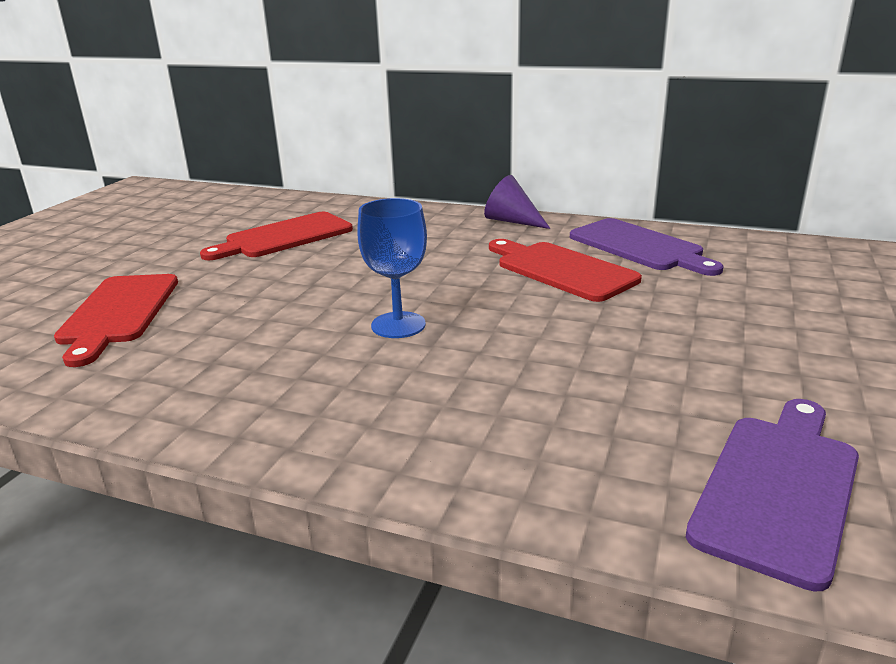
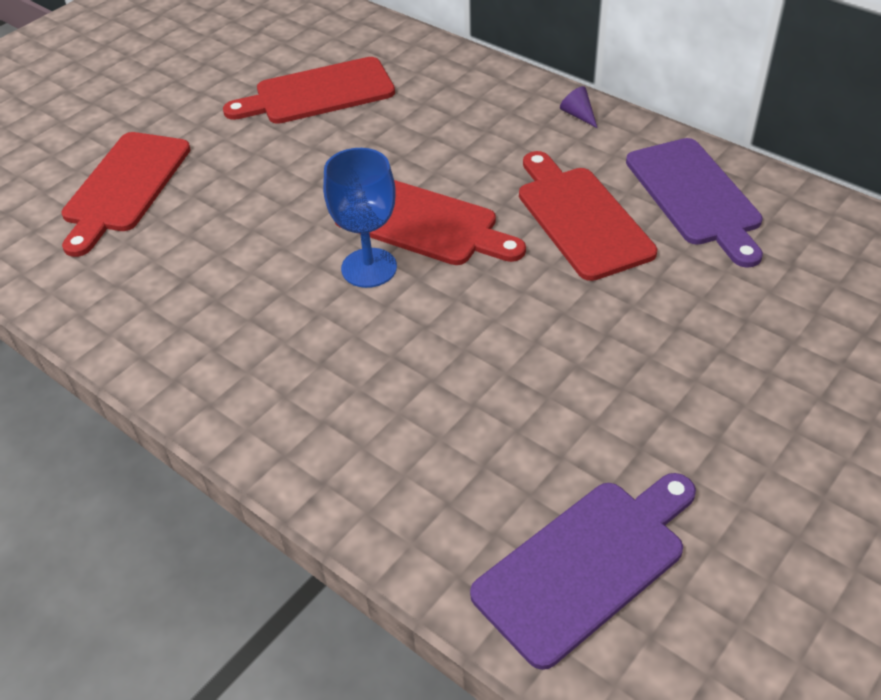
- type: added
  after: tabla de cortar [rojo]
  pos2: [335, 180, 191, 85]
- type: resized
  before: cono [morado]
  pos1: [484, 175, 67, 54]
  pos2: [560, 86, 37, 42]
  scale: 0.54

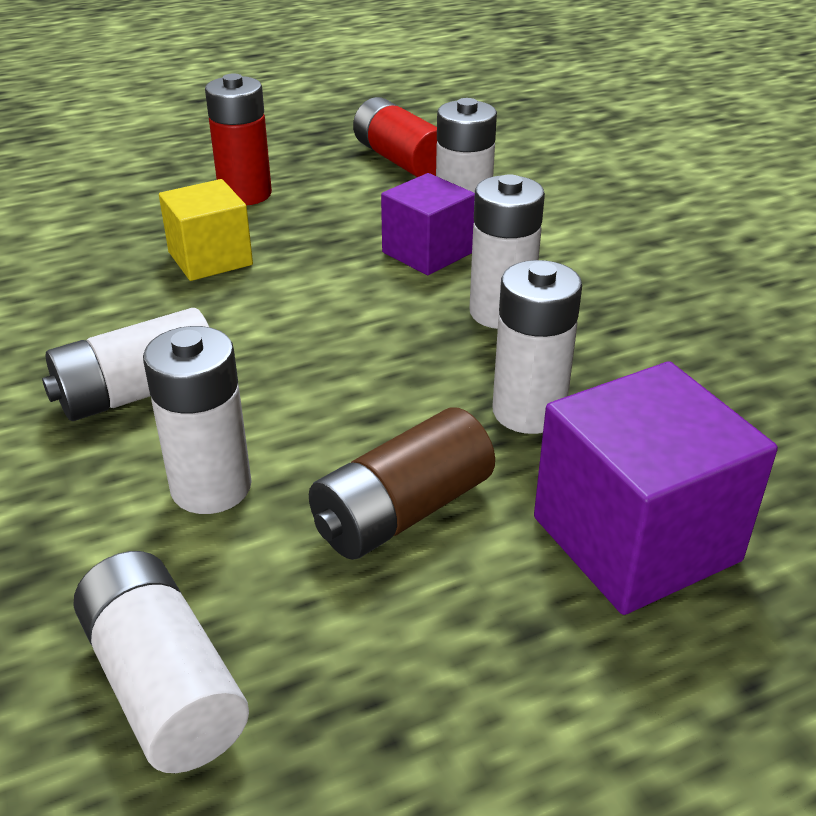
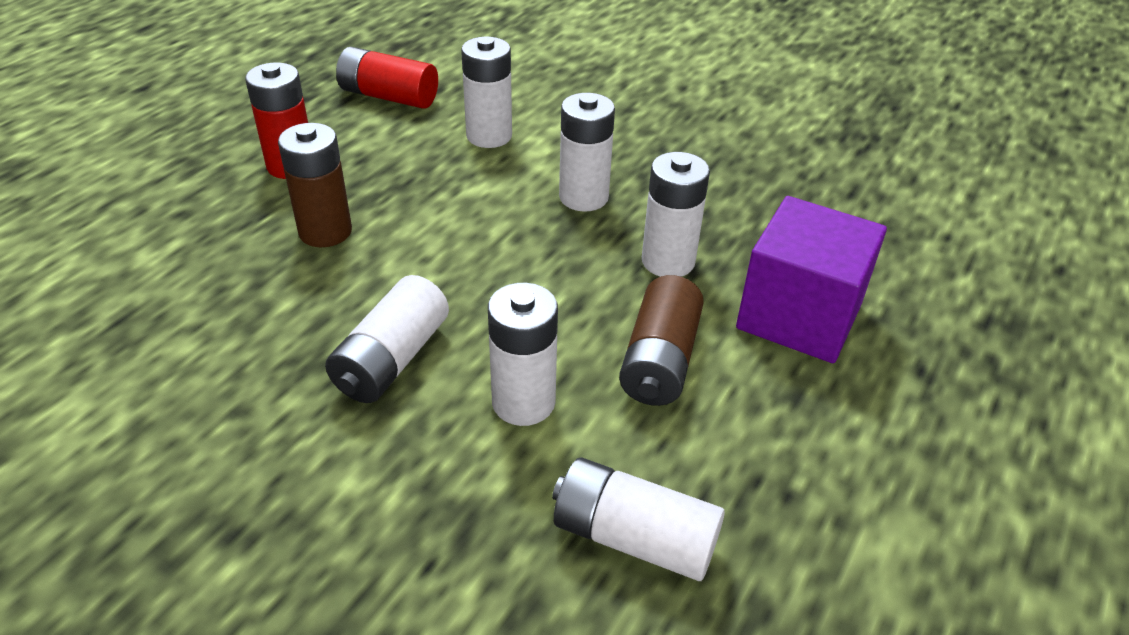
- type: removed
  before: cubo [morado]
  pos1: [381, 173, 94, 102]
- type: replaced
  before: cubo [amarillo]
  after: pila [marrón]
  pos1: [159, 179, 94, 102]
  pos2: [278, 123, 74, 124]

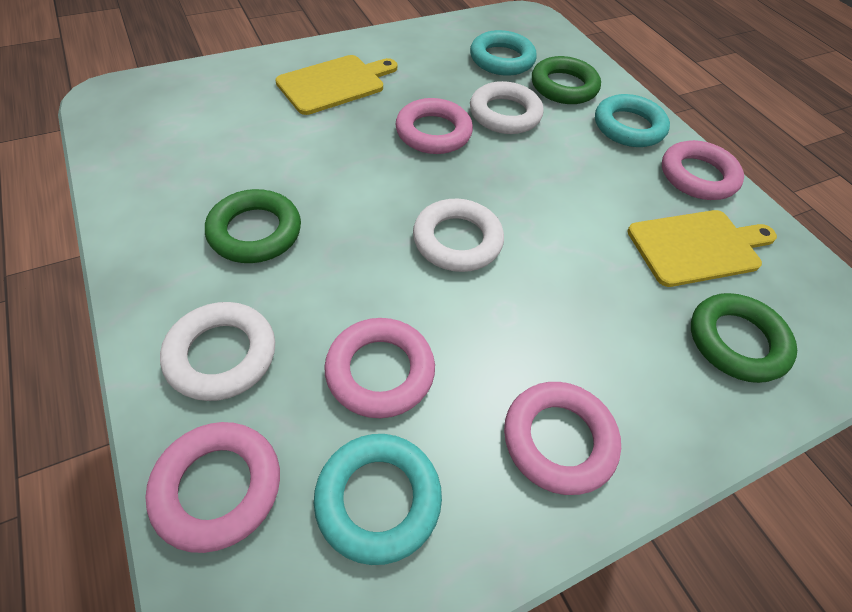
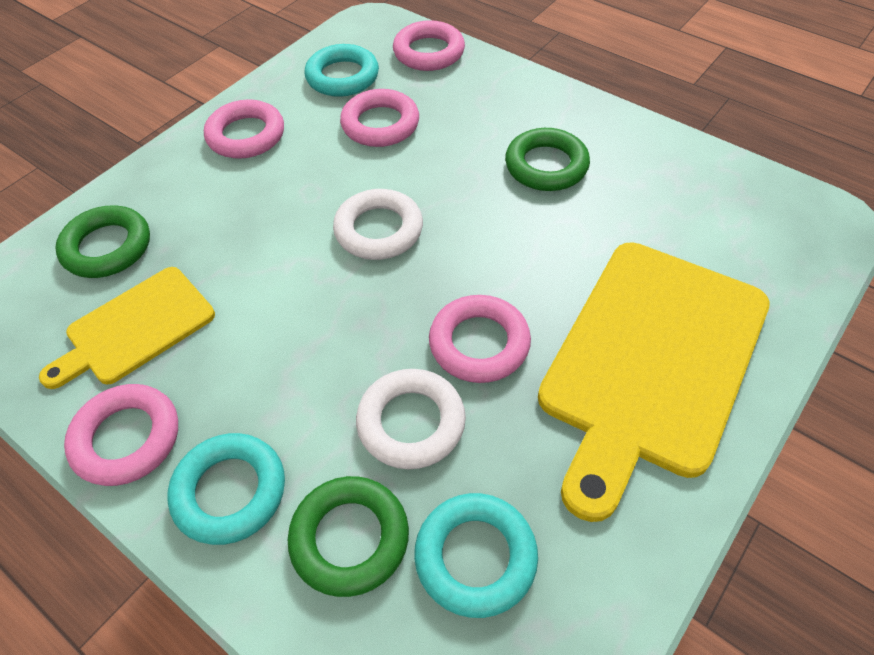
- type: removed
  before: anillo [blanco]
  pos1: [160, 302, 115, 99]
- type: resized
  before: tabla de cortar [amarillo]
  pos1: [275, 55, 122, 60]
  pos2: [538, 242, 232, 280]
  scale: 1.8

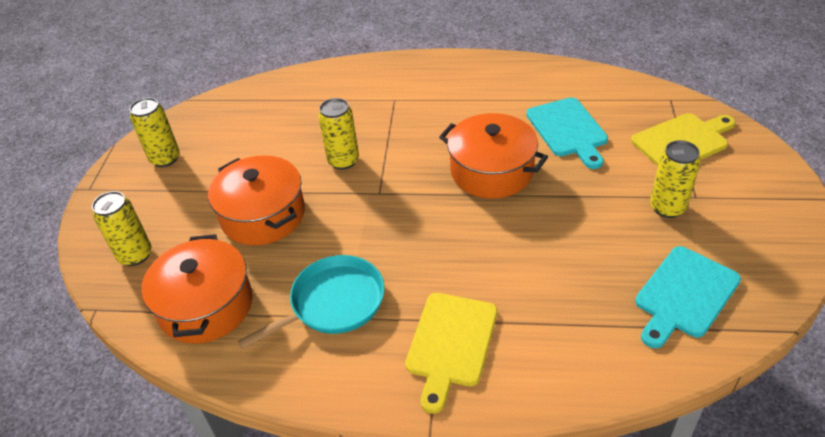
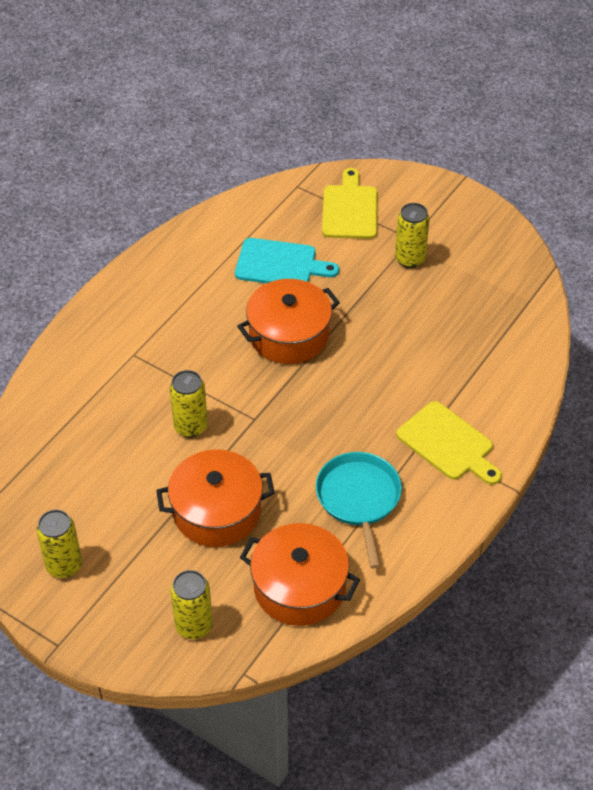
- type: removed
  before: tabla de cortar [turquesa]
  pos1: [635, 246, 106, 102]

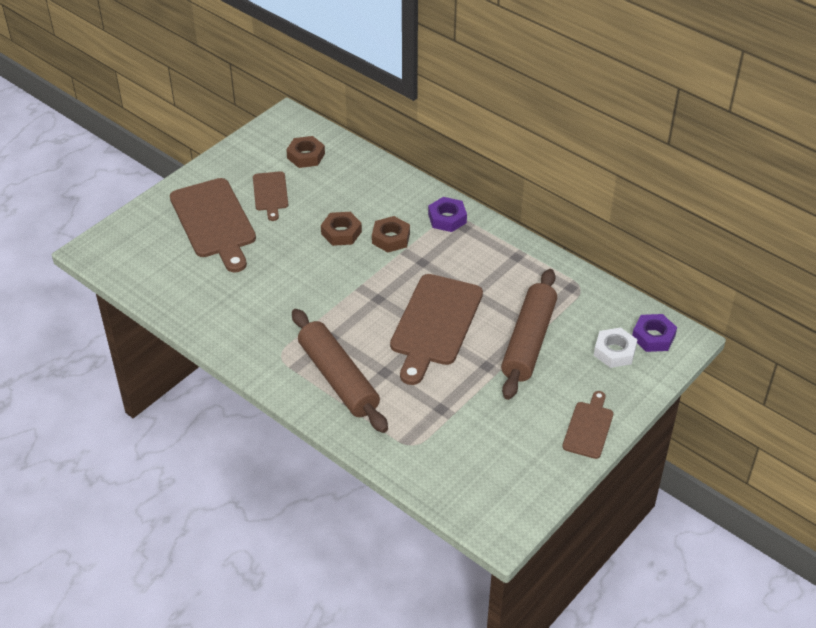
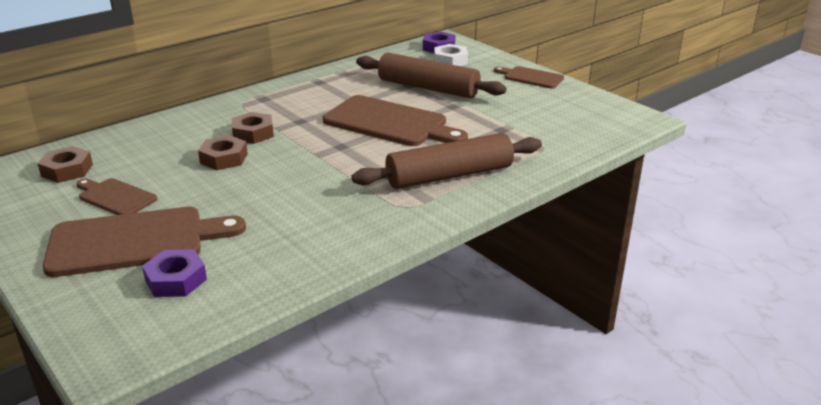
- type: moved
  before: tuerca [morado]
  pos1: [428, 197, 39, 35]
  pos2: [142, 250, 65, 47]
- type: turned
  before: tabla de cortar [marrón]
  pos1: [253, 171, 35, 50]
  pos2: [76, 178, 81, 37]
  turn: -150

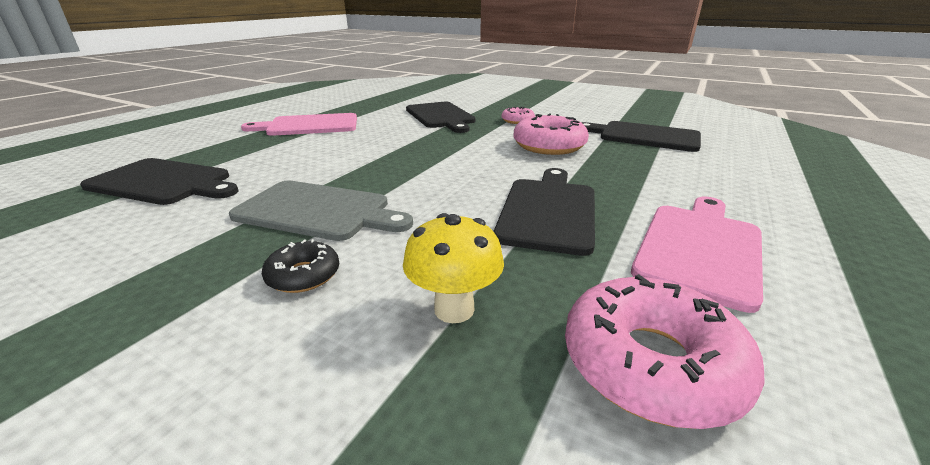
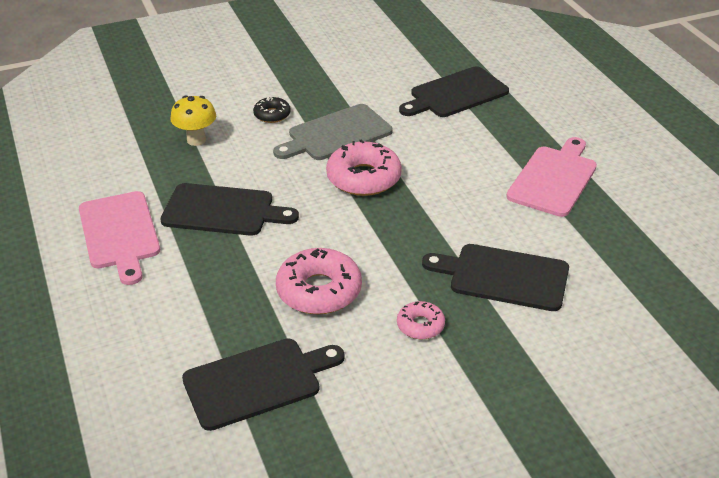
- type: moved
  before: rosquilla [rosa]
  pos1: [565, 274, 200, 155]
  pos2: [326, 139, 76, 57]
- type: turned
  before: tabla de cortar [negro]
  pos1: [494, 168, 101, 88]
  pos2: [160, 183, 139, 53]
  turn: -45

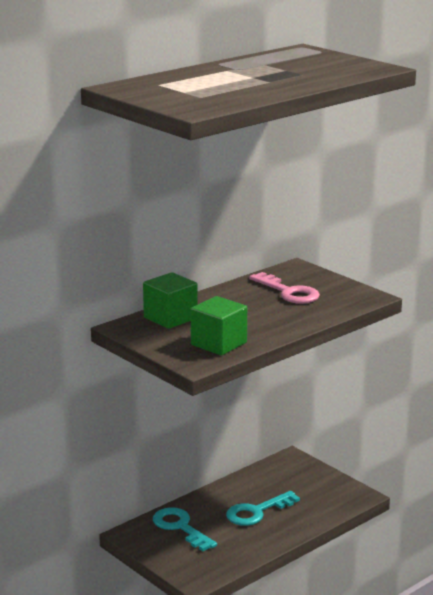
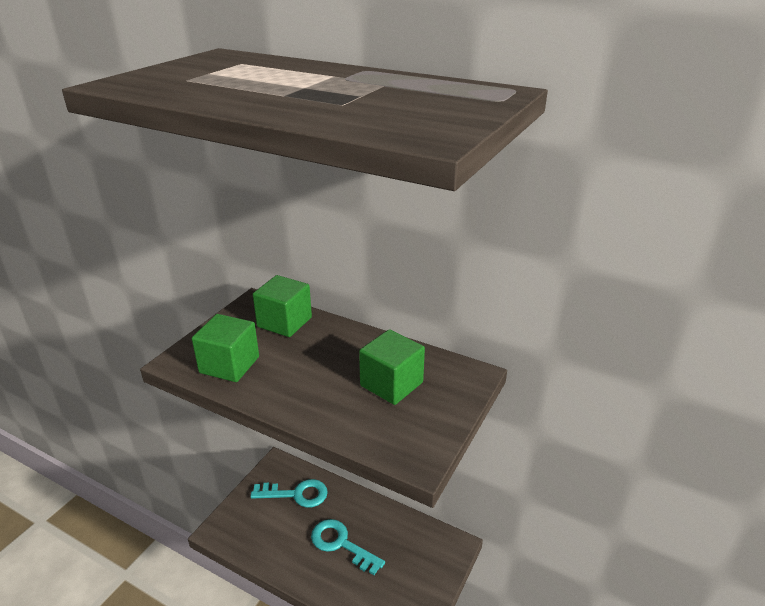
- type: replaced
  before: llave [rosa]
  after: cubo [verde]
  pos1: [249, 272, 71, 32]
  pos2: [359, 329, 66, 76]
- type: turned
  before: llave [turquesa]
  pos1: [153, 507, 64, 44]
  pos2: [250, 479, 78, 29]
  turn: 60

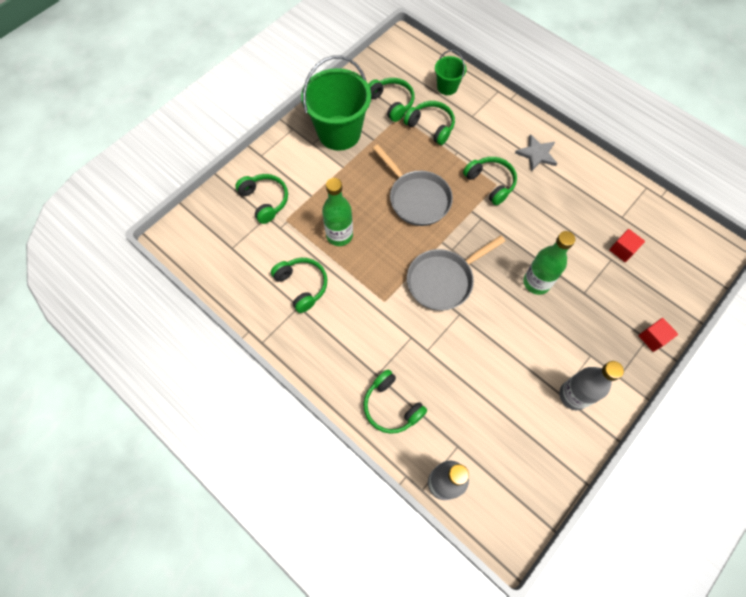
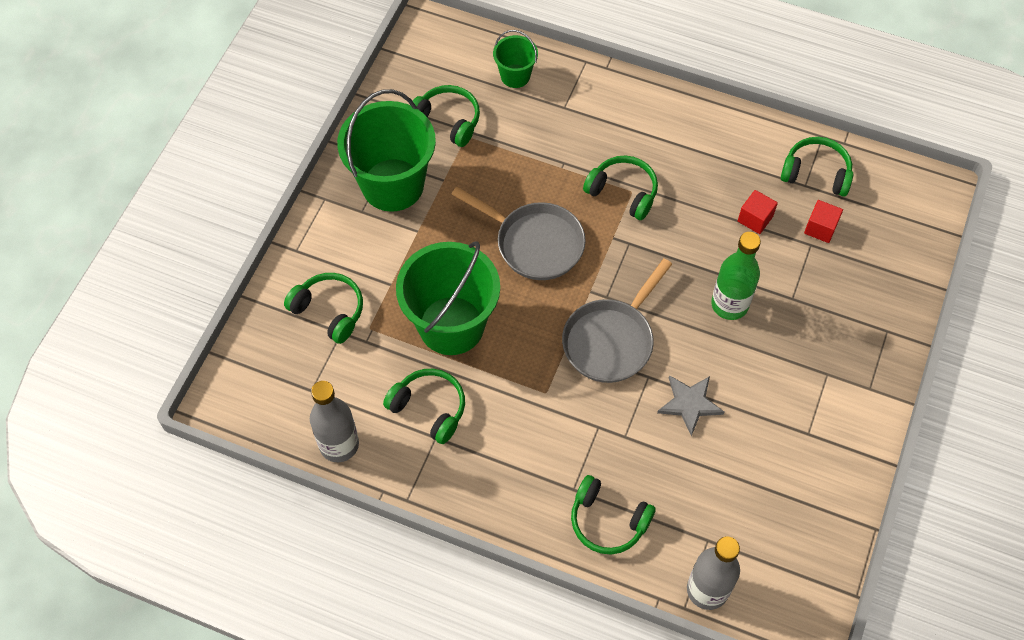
- type: moved
  before: auriculares [verde]
  pos1: [404, 101, 51, 44]
  pos2: [781, 137, 72, 60]
- type: moved
  before: estrella [gris]
  pos1: [515, 134, 42, 37]
  pos2: [657, 375, 68, 61]
- type: moved
  before: botella [gris]
  pos1: [559, 361, 65, 49]
  pos2: [310, 381, 49, 81]
- type: moved
  before: cubo [rojo]
  pos1: [638, 318, 40, 34]
  pos2: [738, 190, 40, 44]
- type: replaced
  before: botella [verde]
  after: balde [verde]
  pos1: [322, 178, 31, 68]
  pos2: [396, 241, 104, 114]

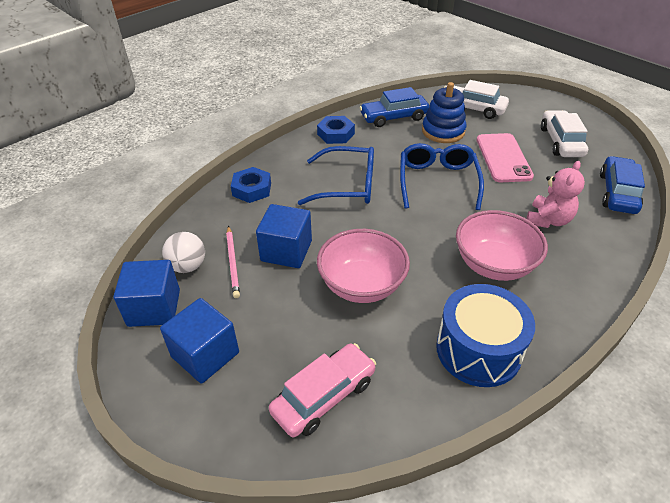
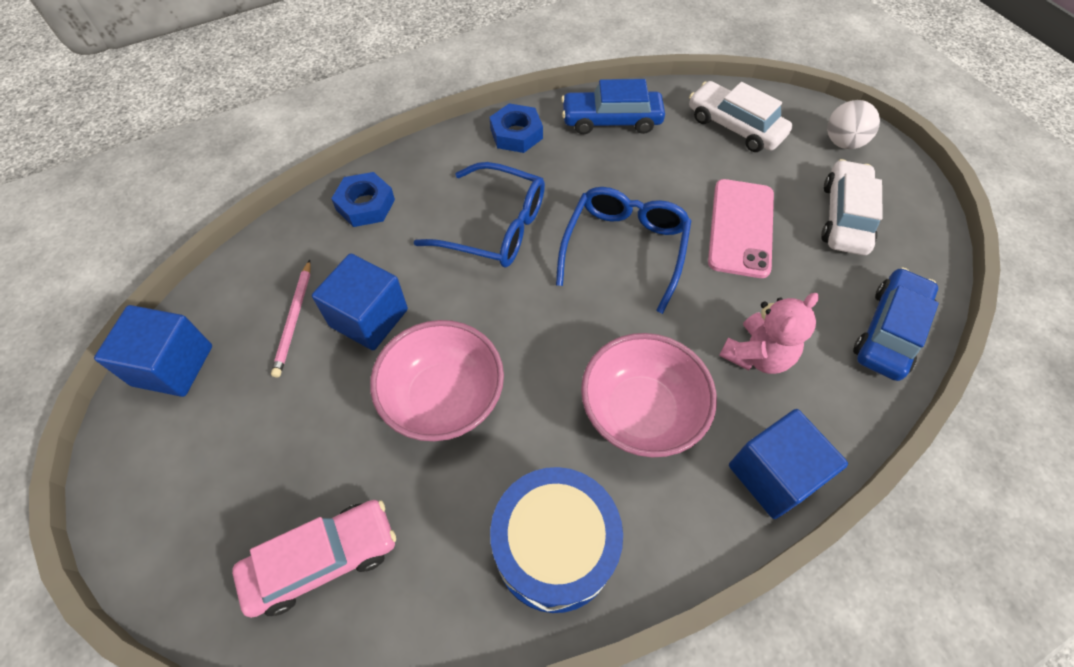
- type: removed
  before: juguete apilable [azul]
  pos1: [422, 82, 44, 61]
- type: moved
  before: cubo [azul]
  pos1: [160, 298, 79, 85]
  pos2: [729, 409, 119, 110]
- type: moved
  before: pelota [blanco]
  pos1: [162, 232, 43, 41]
  pos2: [827, 100, 53, 49]

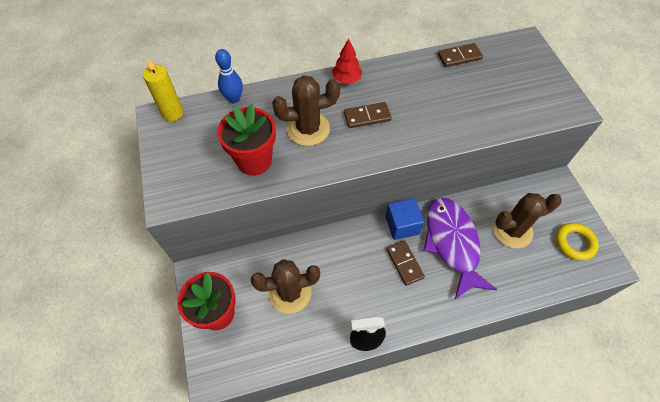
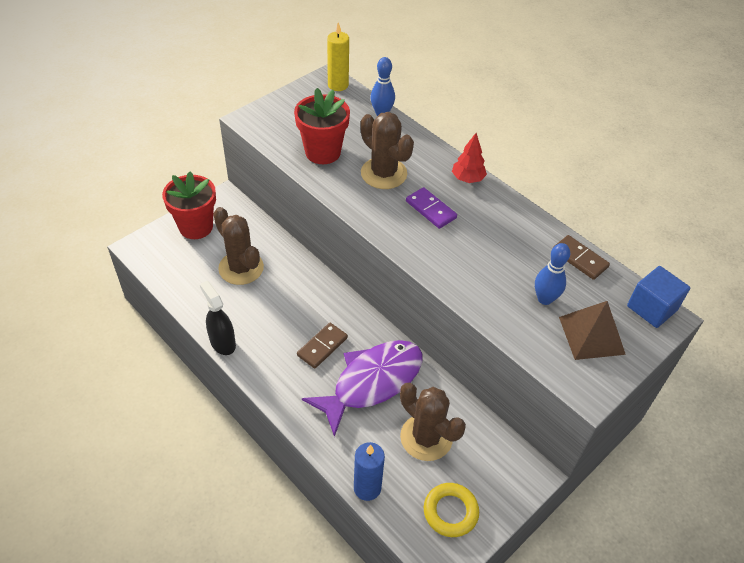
- type: added
  after: vela [azul]
  pos2: [354, 442, 31, 59]
- type: added
  after: bolo [azul]
  pos2: [535, 243, 35, 62]
- type: added
  after: pirámide [marrón]
  pos2: [559, 301, 67, 59]
- type: moved
  before: cubo [azul]
  pos1: [385, 198, 39, 42]
  pos2: [627, 266, 63, 62]
- type: recoloured
  before: ficha de dominó [marrón]
  after: ficha de dominó [morado]
  pos1: [344, 102, 48, 26]
  pos2: [406, 187, 51, 42]

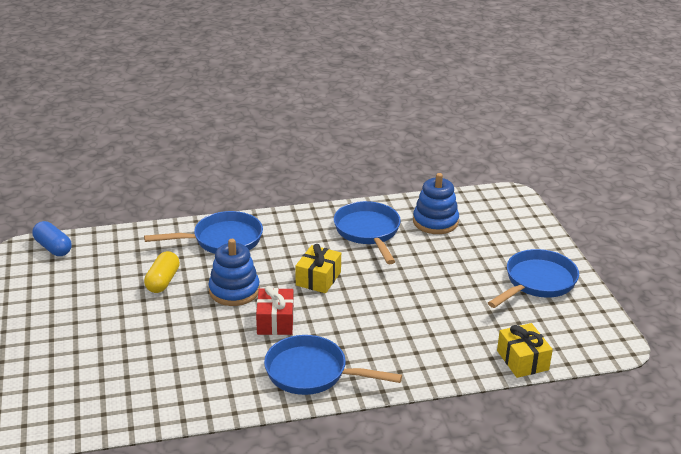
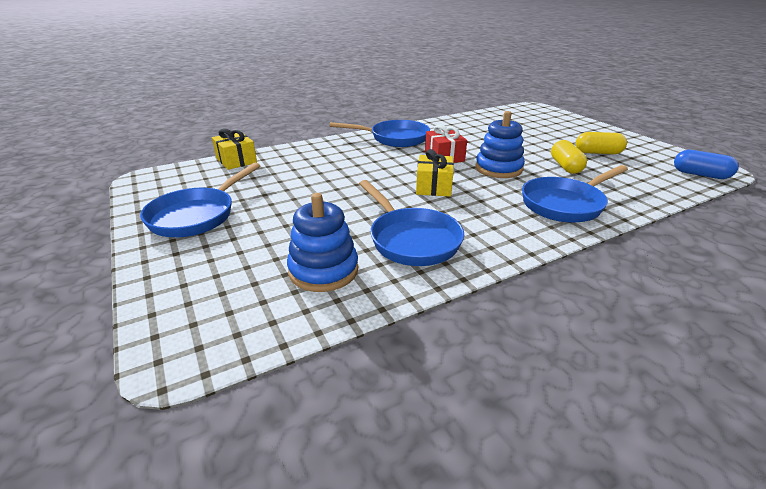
- type: added
  after: cápsula [amarillo]
  pos2: [576, 132, 51, 22]

